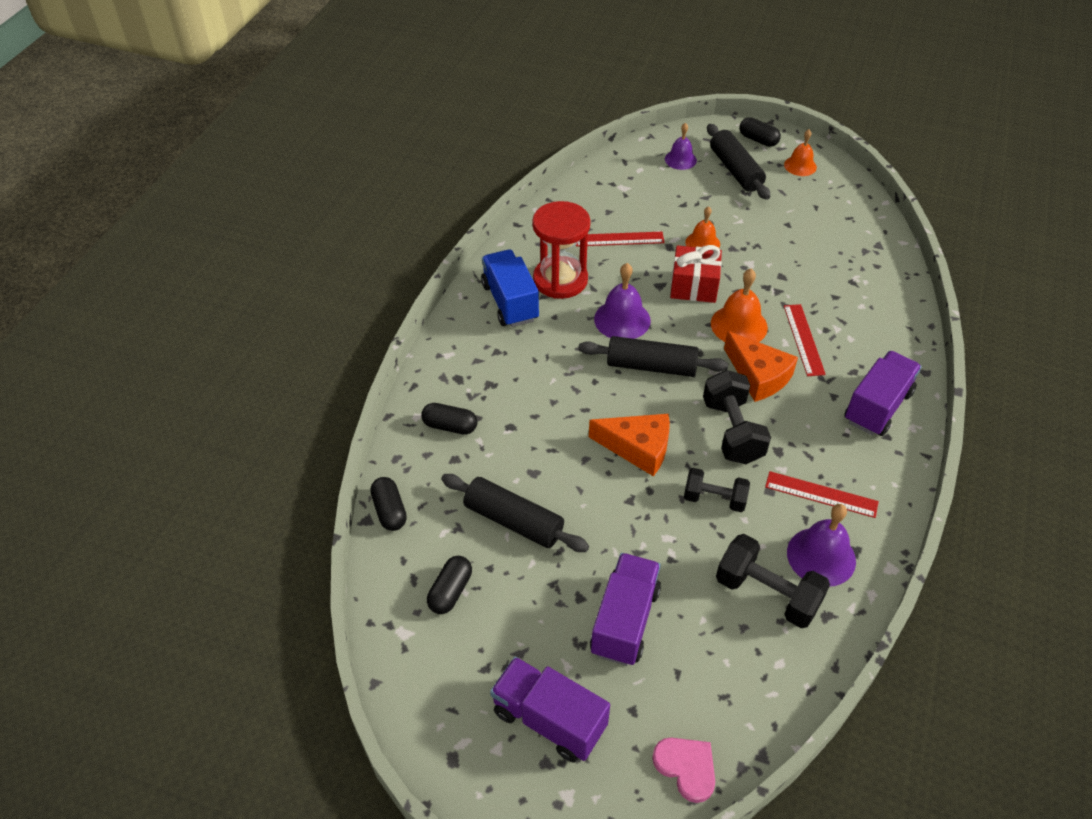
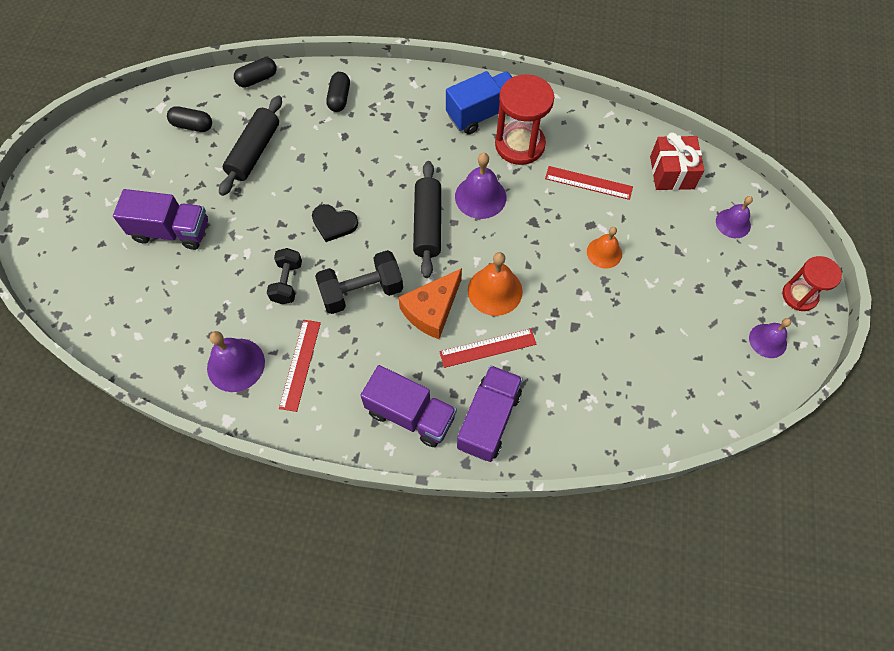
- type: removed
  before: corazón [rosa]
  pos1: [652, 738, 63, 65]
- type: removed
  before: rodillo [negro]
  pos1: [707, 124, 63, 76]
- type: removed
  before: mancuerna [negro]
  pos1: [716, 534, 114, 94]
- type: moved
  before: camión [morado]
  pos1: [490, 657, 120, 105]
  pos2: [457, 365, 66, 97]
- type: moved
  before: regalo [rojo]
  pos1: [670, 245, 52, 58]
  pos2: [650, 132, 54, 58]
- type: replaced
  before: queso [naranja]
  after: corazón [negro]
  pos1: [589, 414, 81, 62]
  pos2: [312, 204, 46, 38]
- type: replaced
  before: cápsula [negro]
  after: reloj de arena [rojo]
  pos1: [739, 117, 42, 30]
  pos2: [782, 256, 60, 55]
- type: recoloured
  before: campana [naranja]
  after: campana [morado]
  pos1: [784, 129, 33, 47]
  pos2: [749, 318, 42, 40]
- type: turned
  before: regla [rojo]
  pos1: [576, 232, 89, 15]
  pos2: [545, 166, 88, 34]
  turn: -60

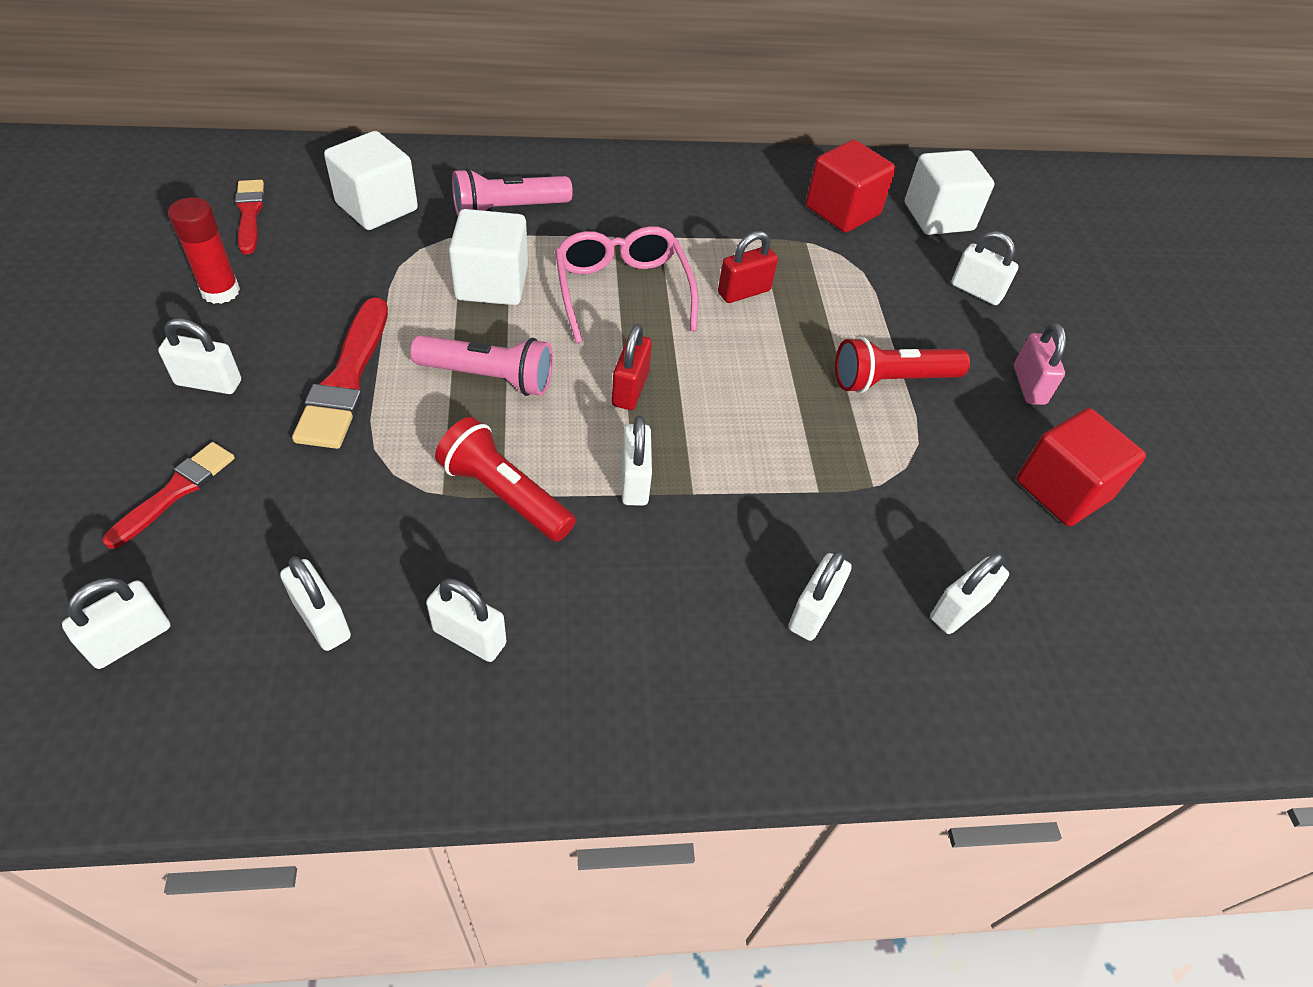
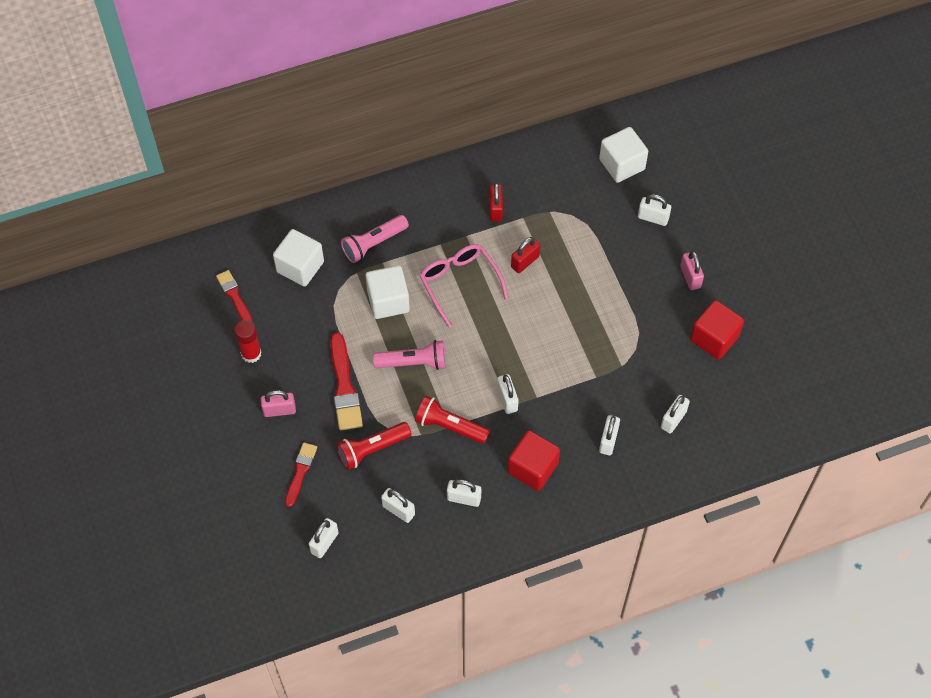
- type: moved
  before: candado [rojo]
  pos1: [612, 324, 40, 86]
  pos2: [489, 183, 14, 39]
- type: moved
  before: cubo [rojo]
  pos1: [806, 140, 90, 93]
  pos2: [508, 430, 52, 61]
- type: moved
  before: lámpara de mano [rojo]
  pos1: [835, 337, 135, 56]
  pos2: [336, 422, 75, 48]
- type: recoloured
  before: candado [blanco]
  after: candado [rosa]
  pos1: [158, 318, 83, 76]
  pos2: [261, 390, 35, 27]

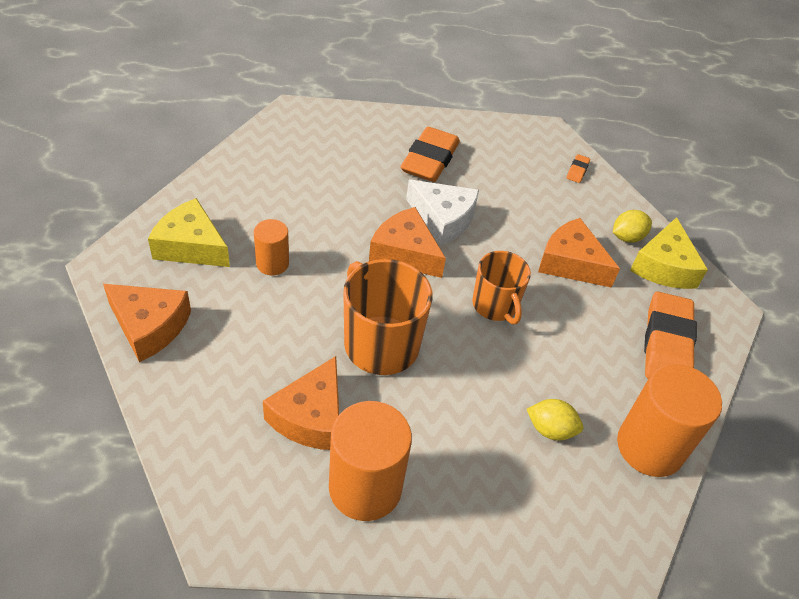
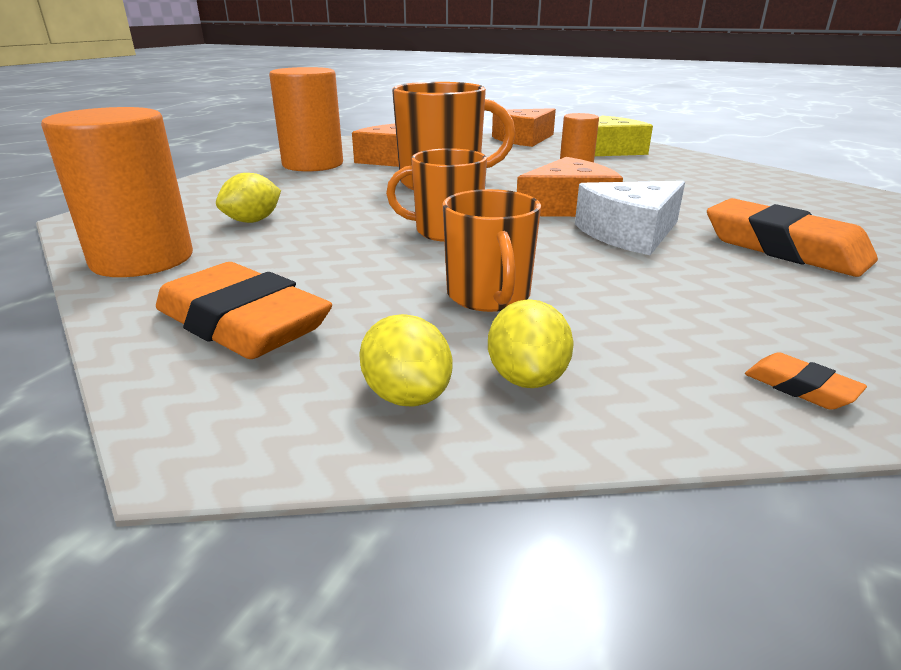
- type: replaced
  before: queso [naranja]
  after: taza [naranja]
  pos1: [538, 218, 82, 70]
  pos2: [443, 189, 98, 123]
- type: replaced
  before: queso [amarillo]
  after: limón [amarillo]
  pos1: [630, 217, 78, 72]
  pos2: [359, 314, 93, 93]

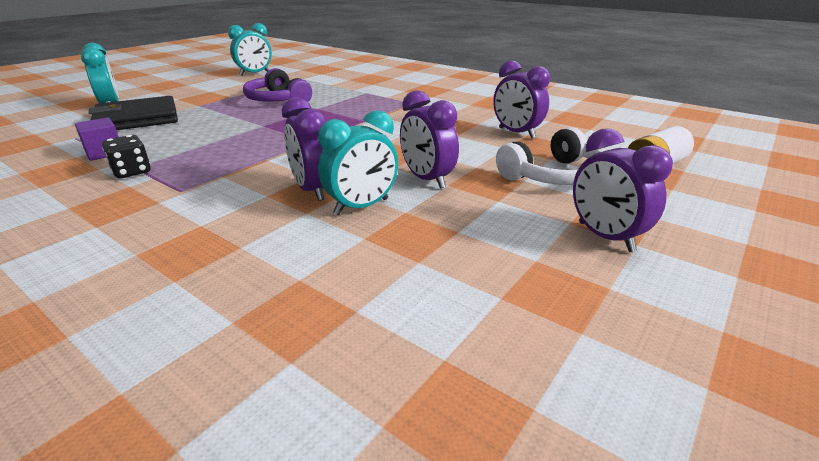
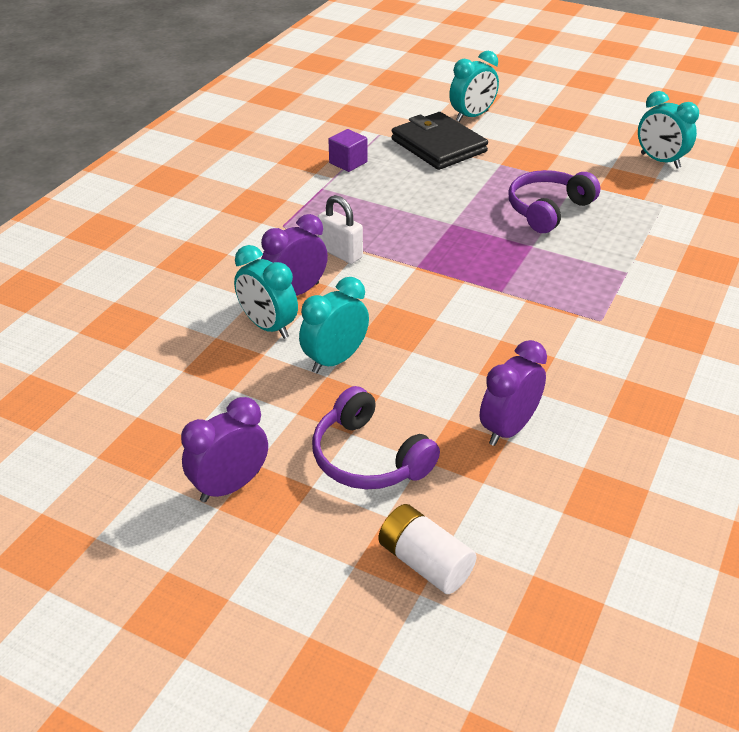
- type: removed
  before: dado [negro]
  pos1: [102, 135, 49, 43]
- type: added
  after: candado [blanco]
  pos2: [317, 195, 46, 69]
- type: recoloured
  before: despertador [morado]
  after: despertador [turquesa]
  pos1: [400, 90, 59, 99]
  pos2: [299, 277, 70, 96]
- type: recoloured
  before: auriculares [blanco]
  after: auriculares [morado]
  pos1: [496, 127, 106, 58]
  pos2: [312, 386, 128, 103]

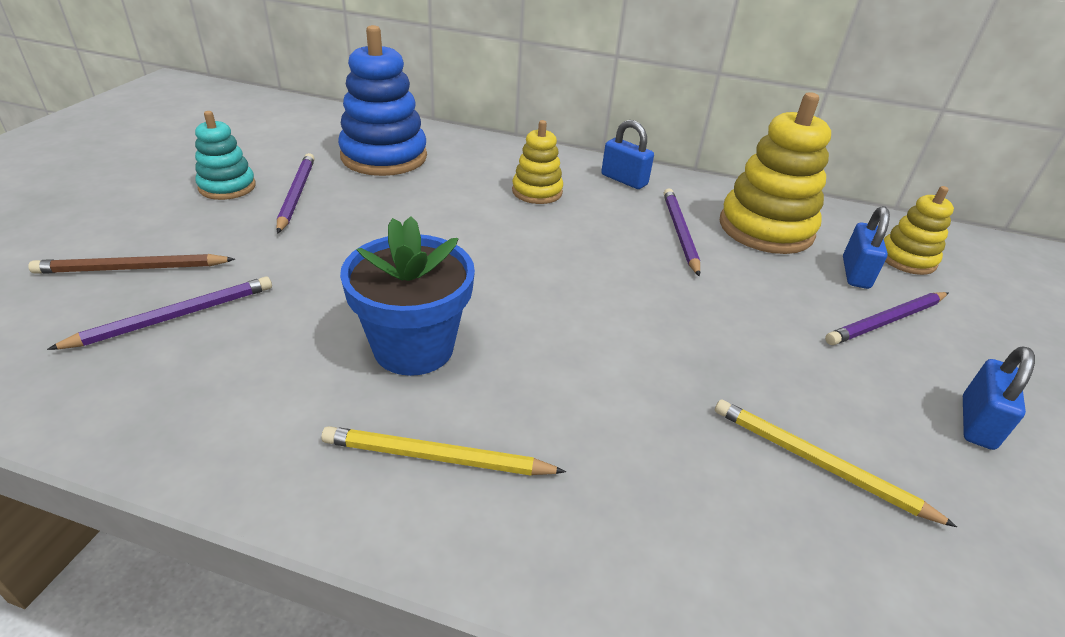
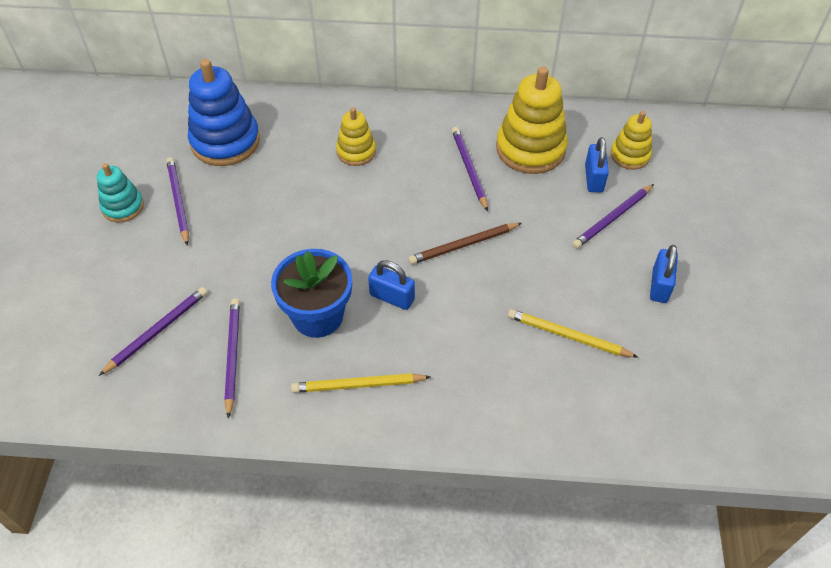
- type: added
  after: lápiz [morado]
  pos2: [224, 299, 16, 120]
- type: moved
  before: lápiz [marrón]
  pos1: [28, 254, 207, 20]
  pos2: [408, 223, 114, 41]
- type: moved
  before: candado [azul]
  pos1: [601, 120, 53, 69]
  pos2: [368, 260, 47, 50]

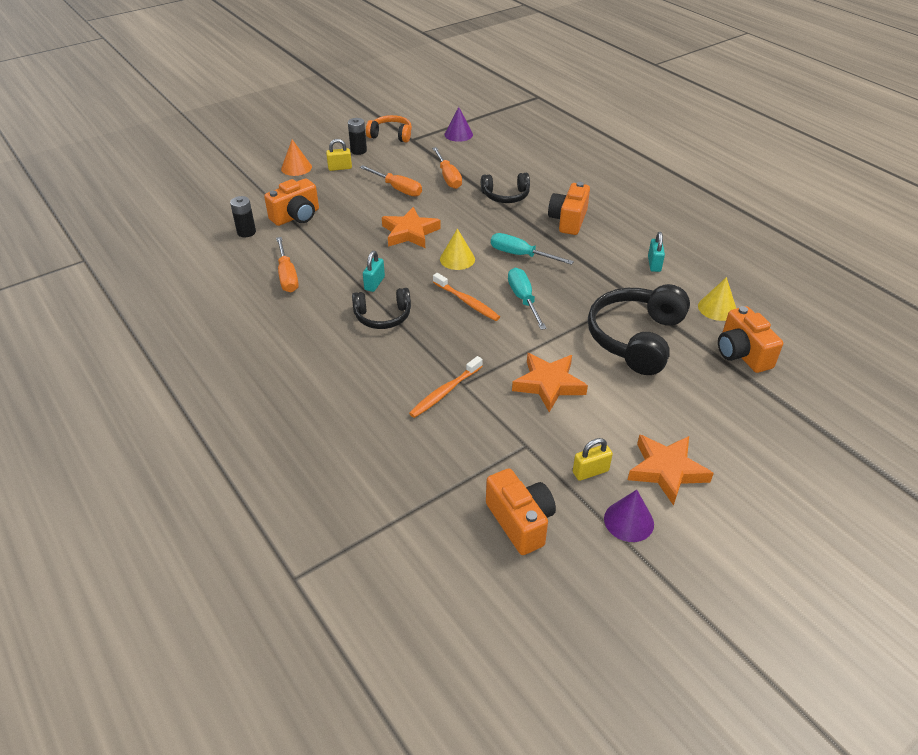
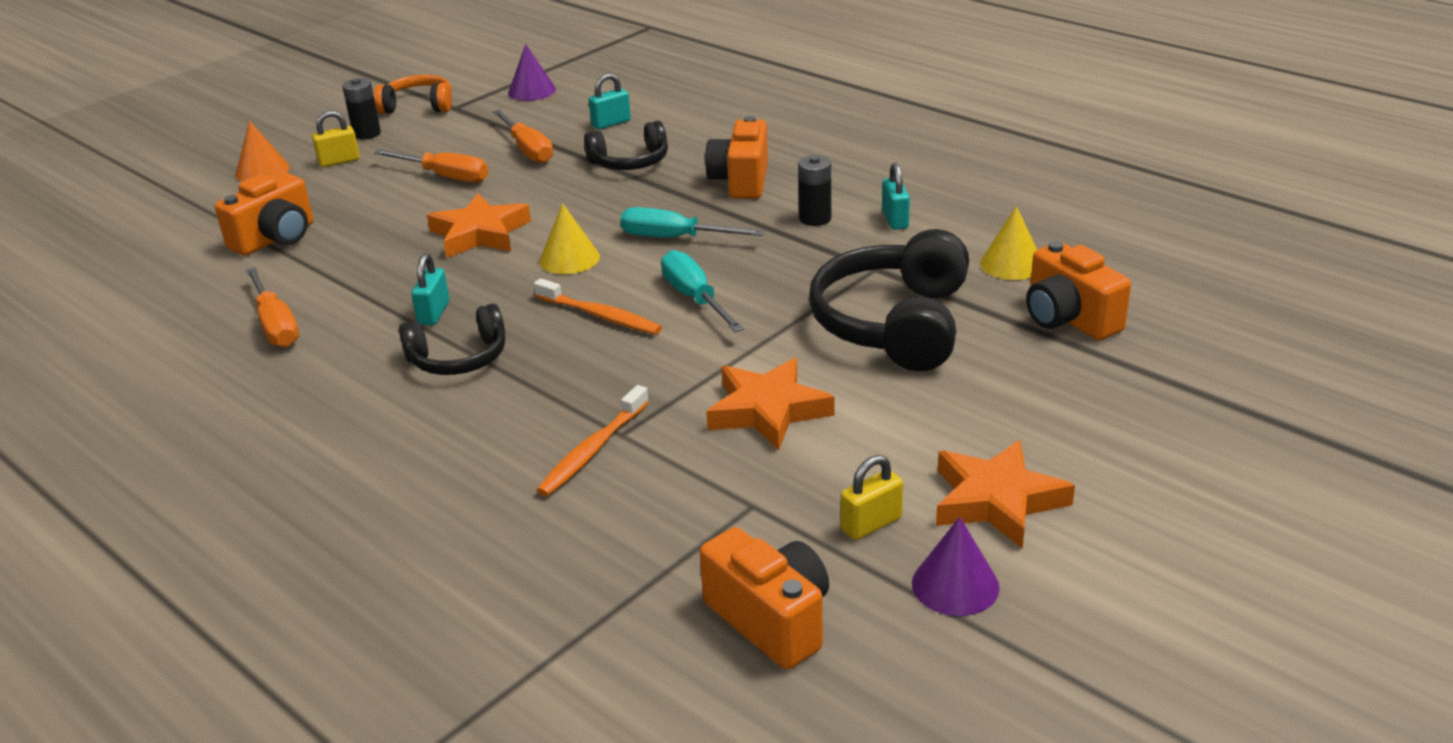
- type: added
  after: candado [turquesa]
  pos2: [589, 73, 42, 56]
- type: moved
  before: pila [negro]
  pos1: [230, 196, 26, 41]
  pos2: [798, 155, 33, 71]

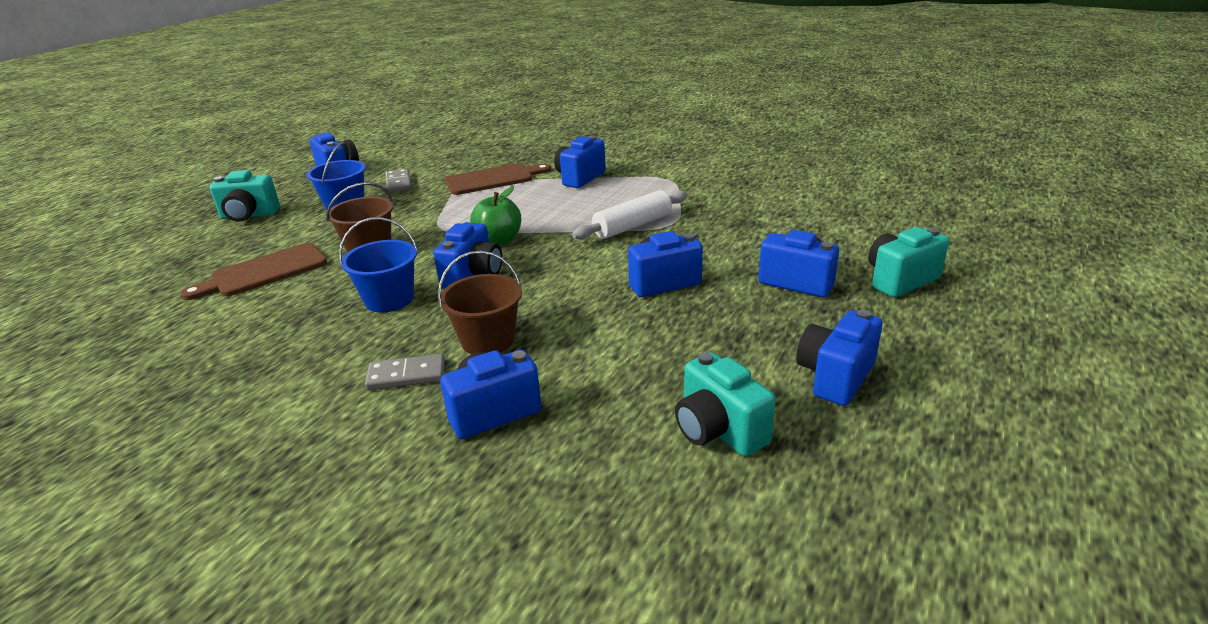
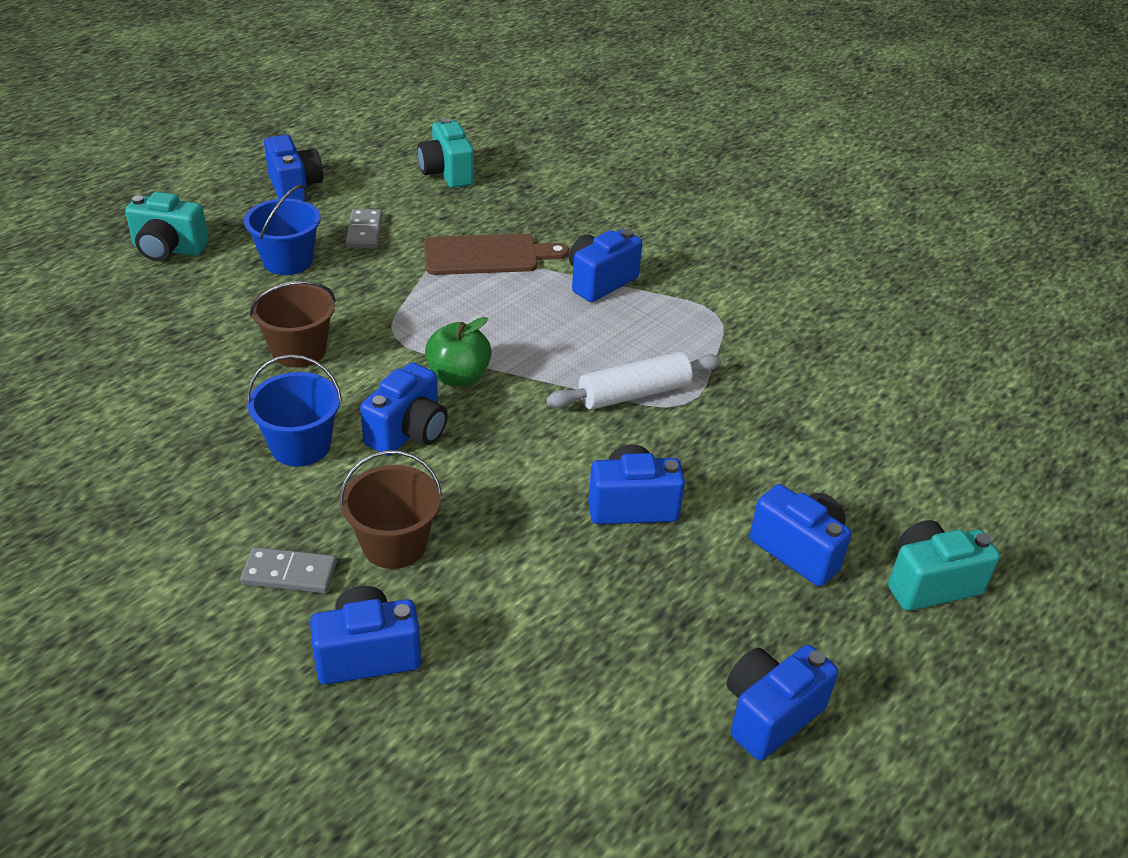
- type: removed
  before: tabla de cortar [marrón]
  pos1: [180, 243, 147, 57]
- type: moved
  before: cámara [turquesa]
  pos1: [675, 352, 101, 104]
  pos2: [417, 118, 57, 70]

